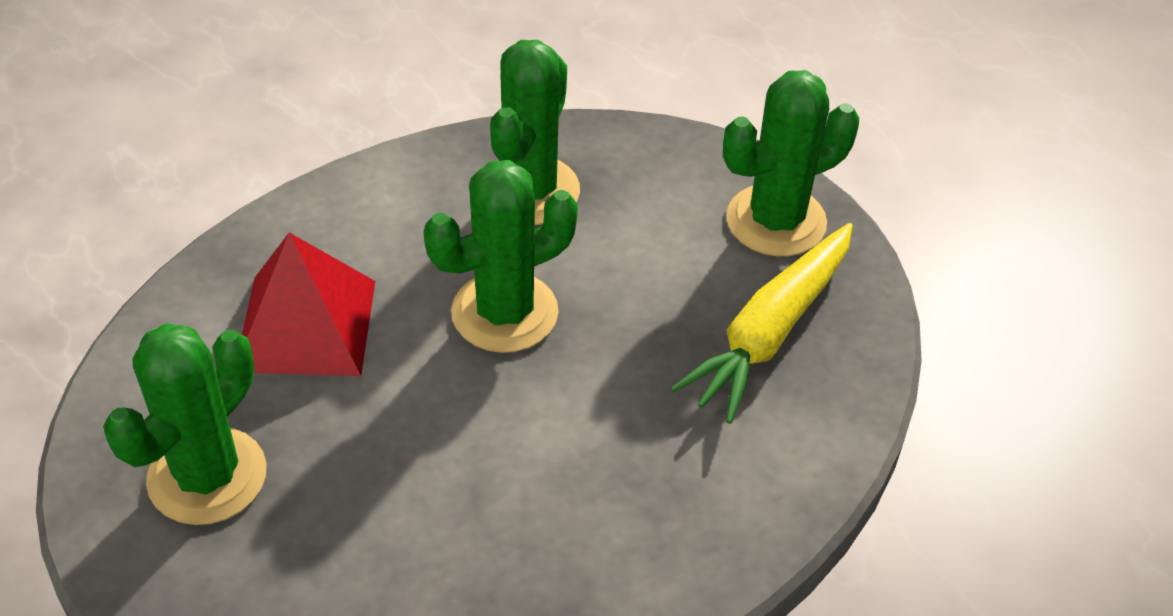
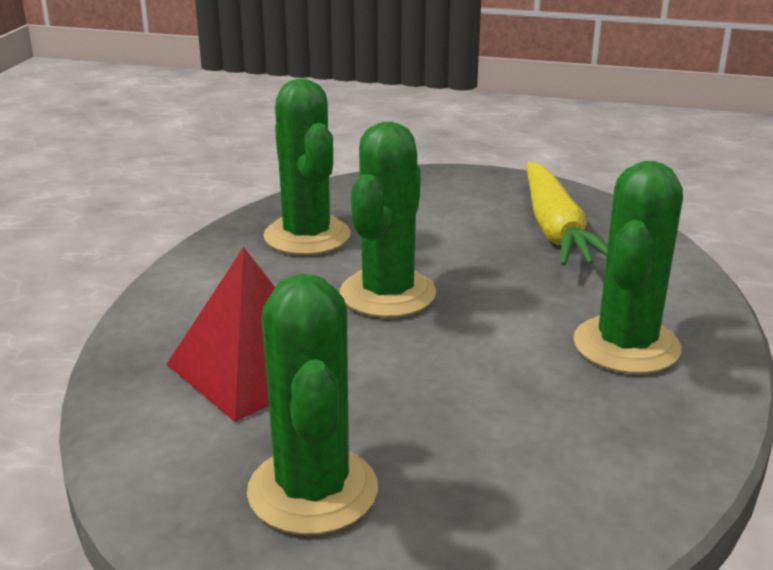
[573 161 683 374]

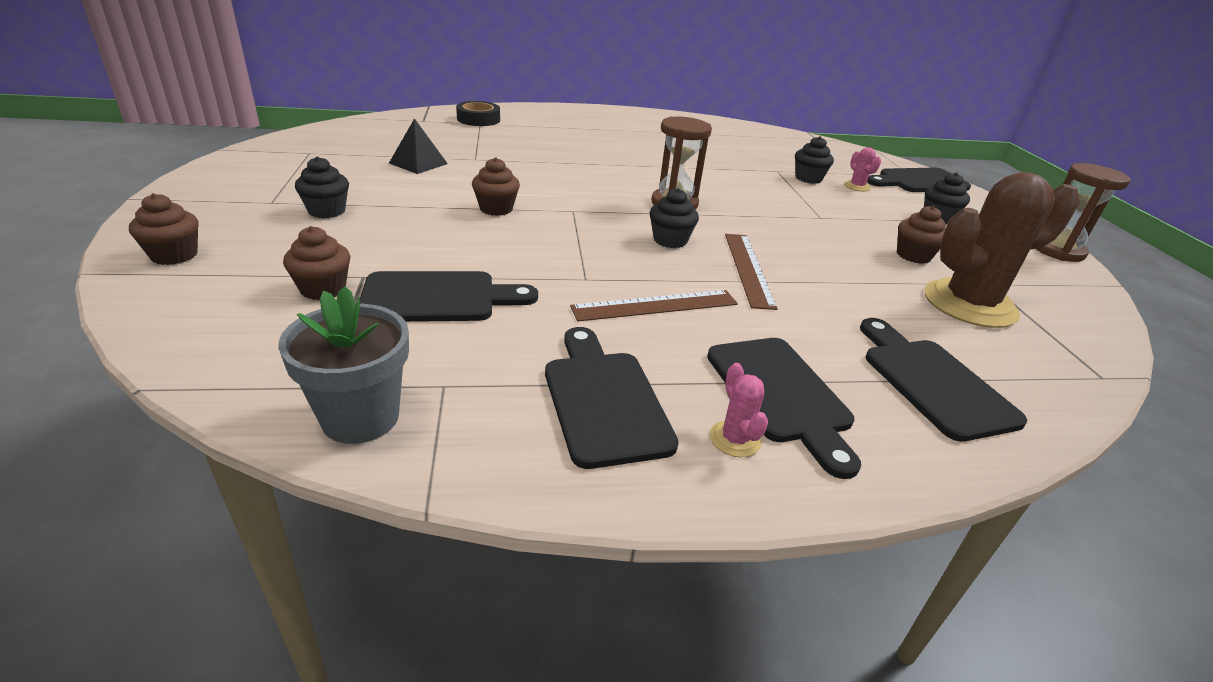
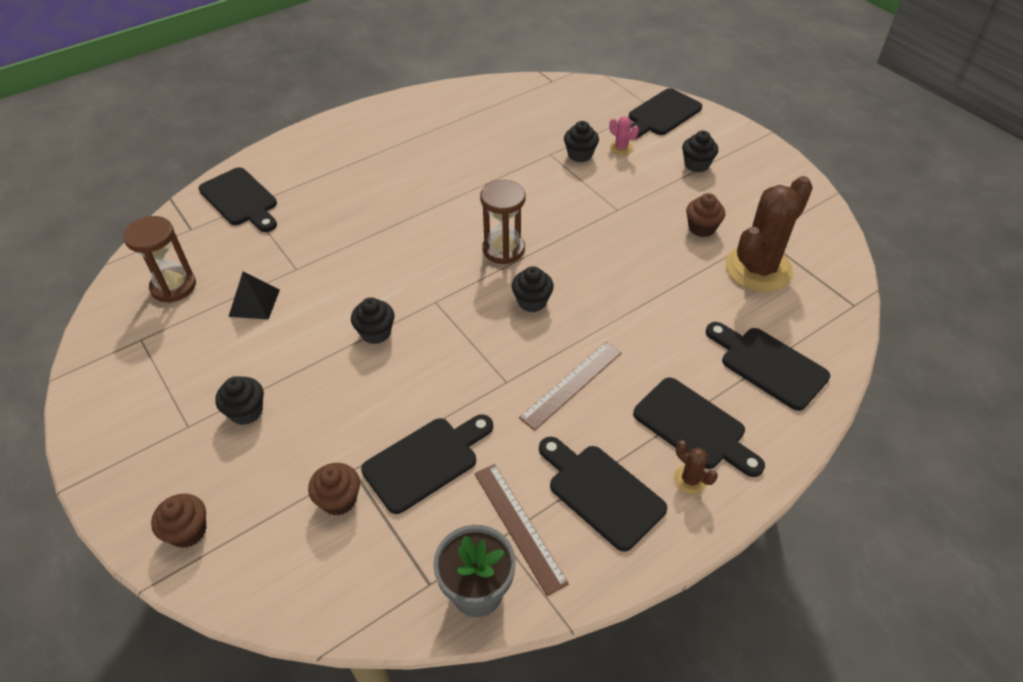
[198 167 277 232]
[351 297 394 344]
[674 440 718 494]
[474 464 569 596]
[123 216 196 303]

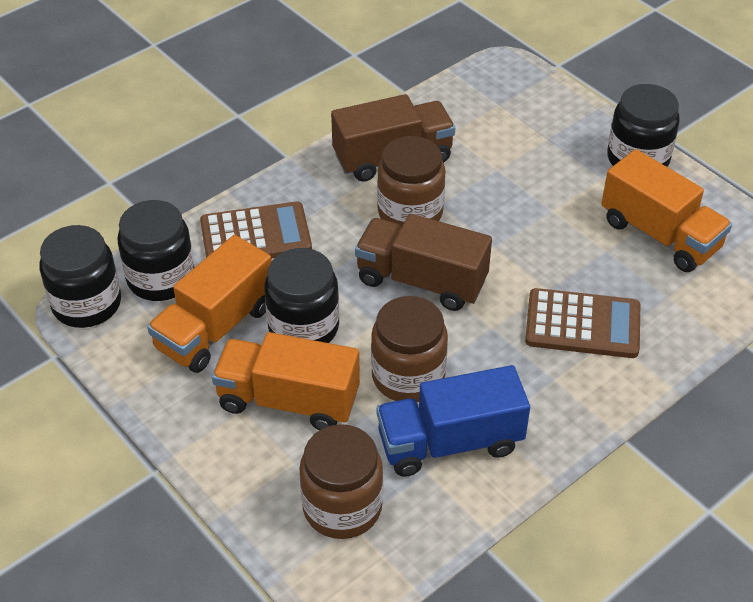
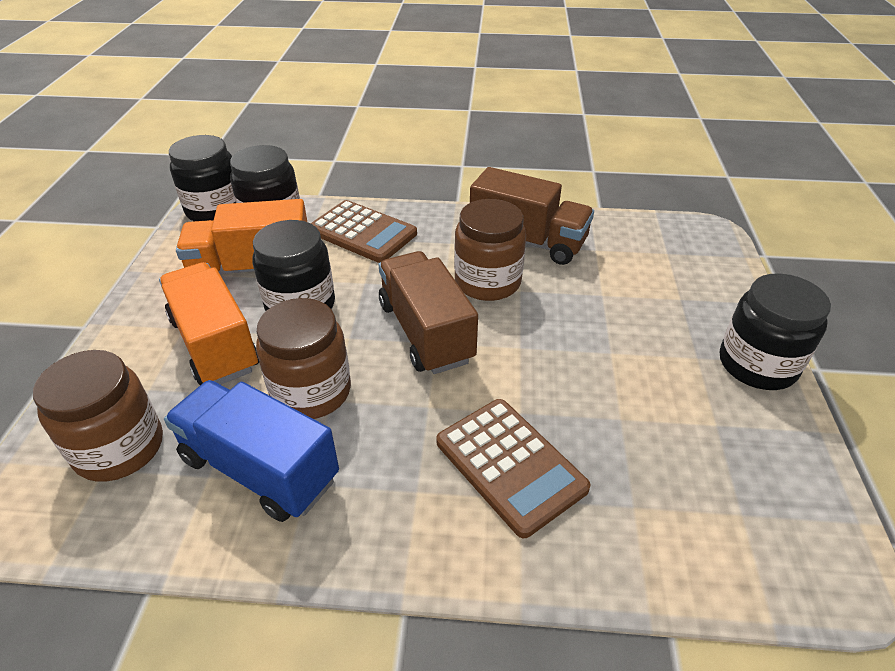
[601 149 732 272] (first image)

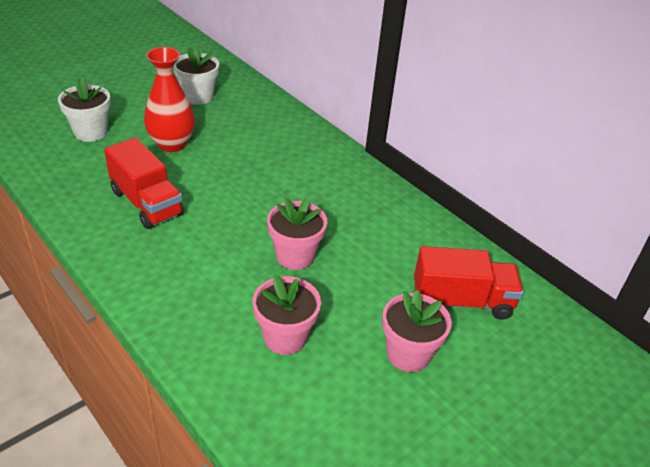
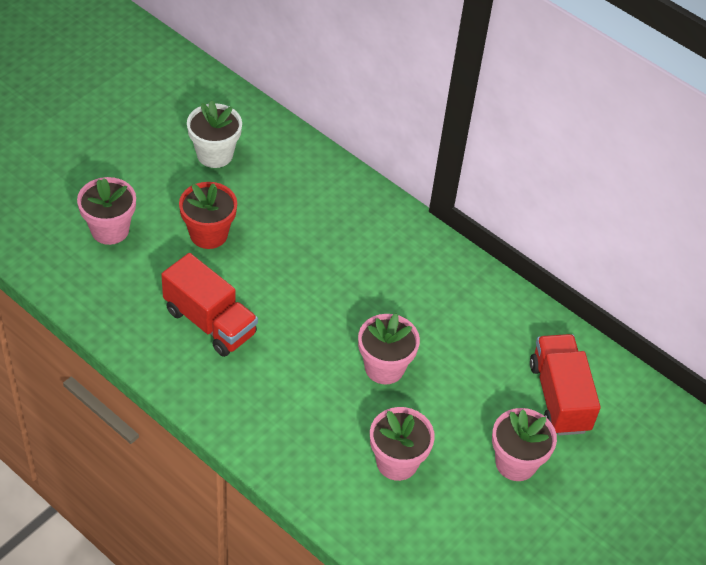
[77 177 136 245]
[179 182 237 249]
[530 334 601 436]

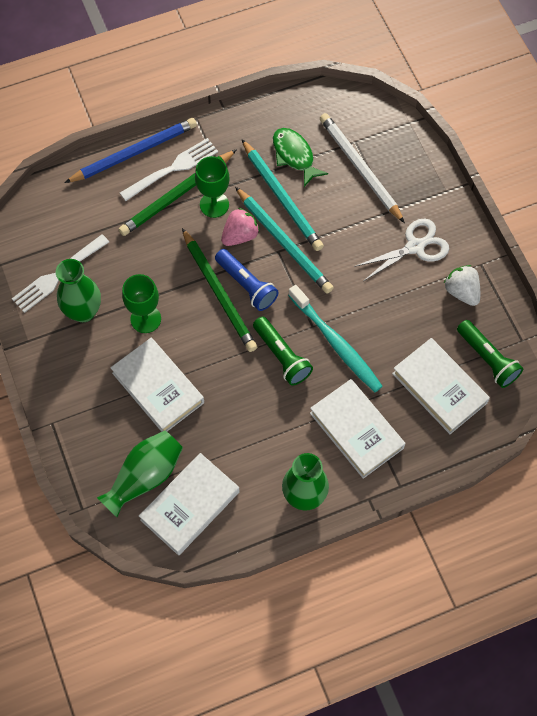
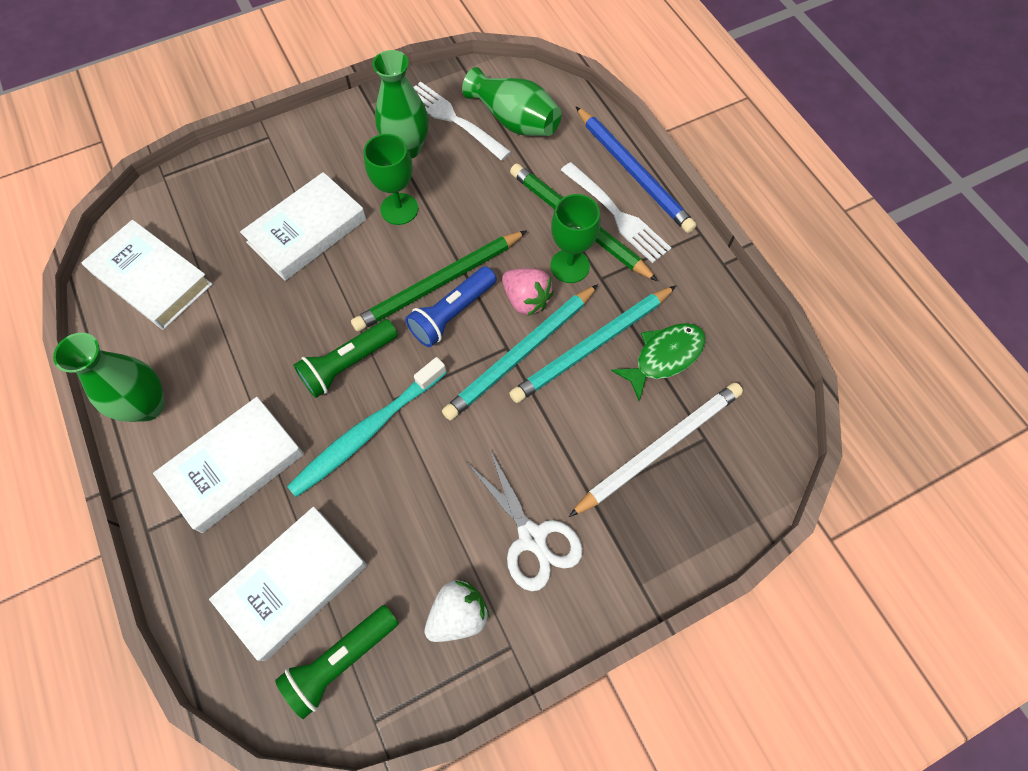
[462 67 562 136]

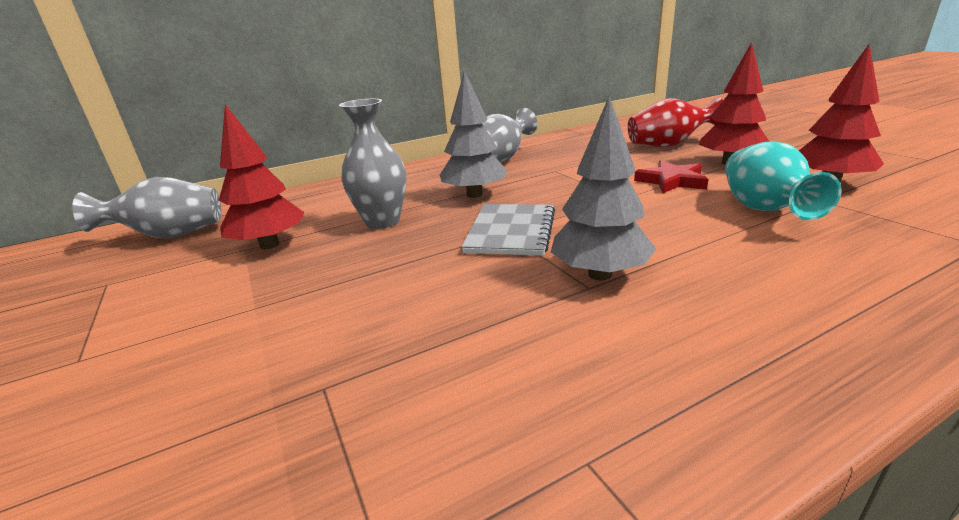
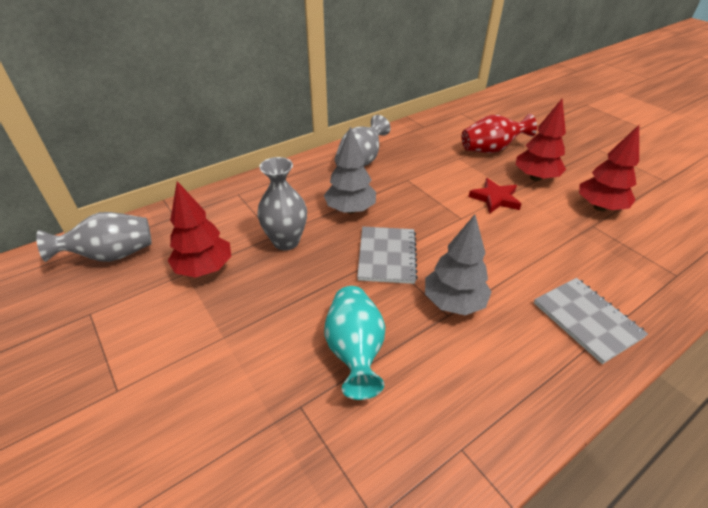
[324 286 385 400]
[534 278 648 364]

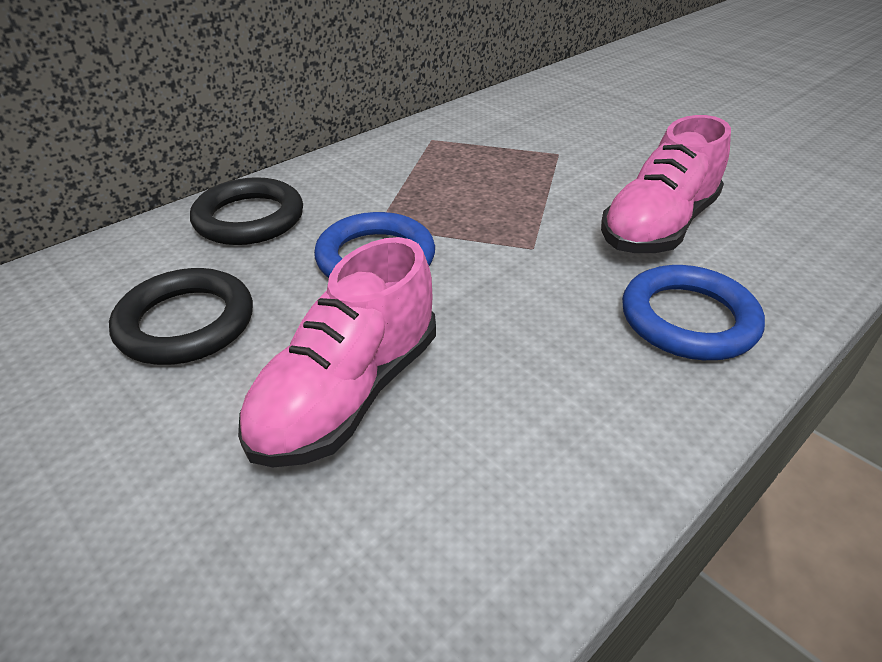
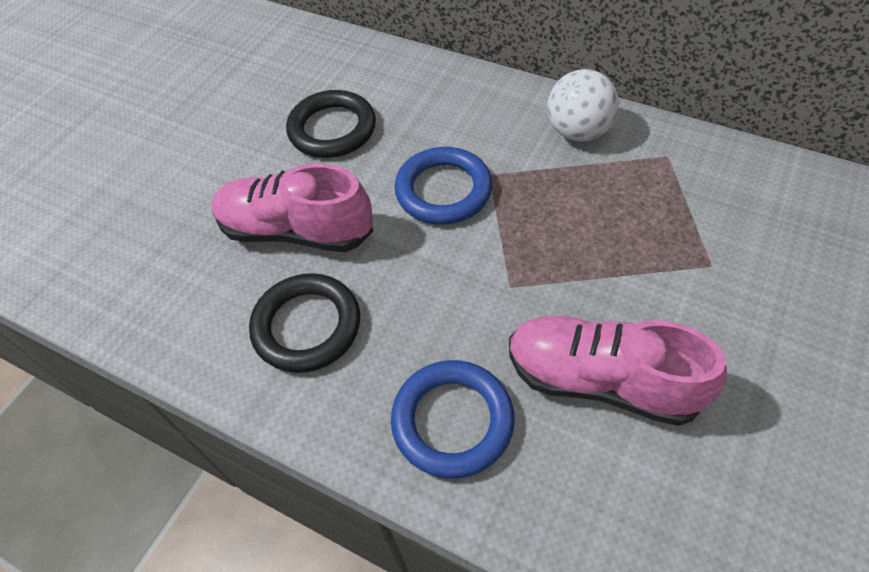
[249 273 360 373]
[547 69 619 142]

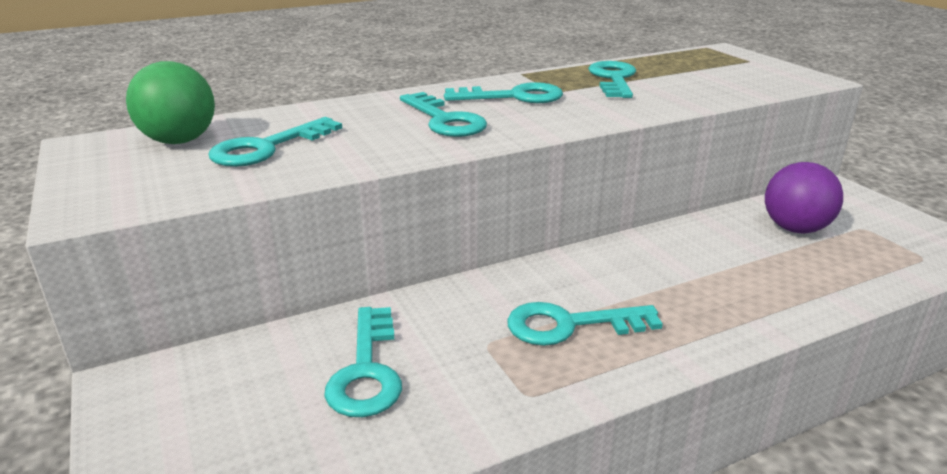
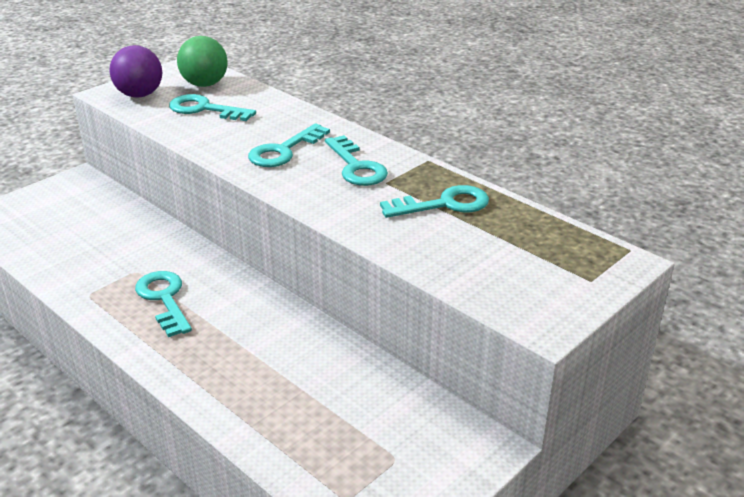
[324 307 402 417] (first image)
[109 45 162 98]

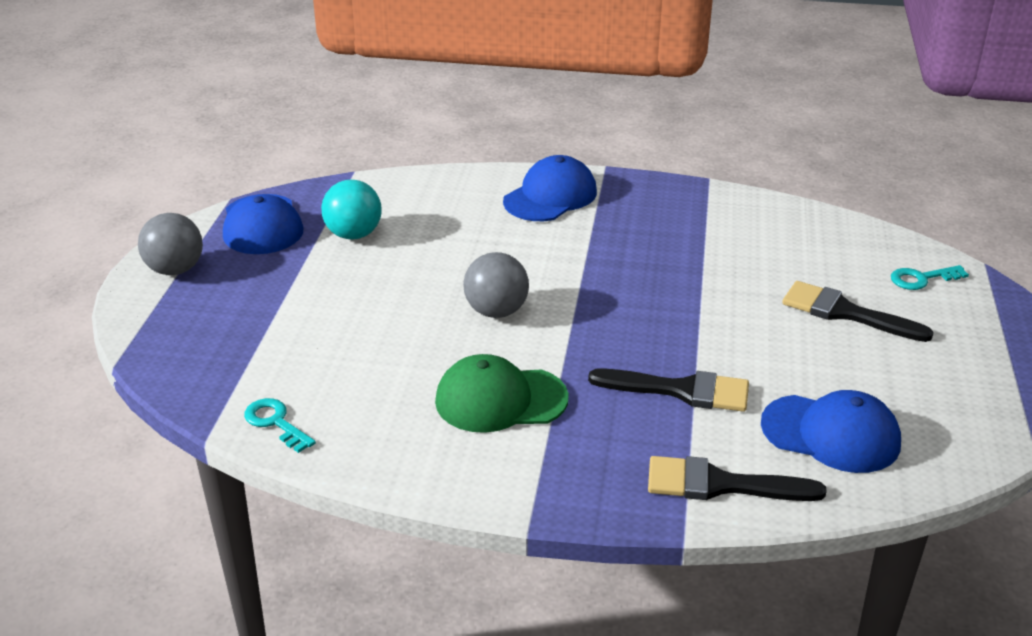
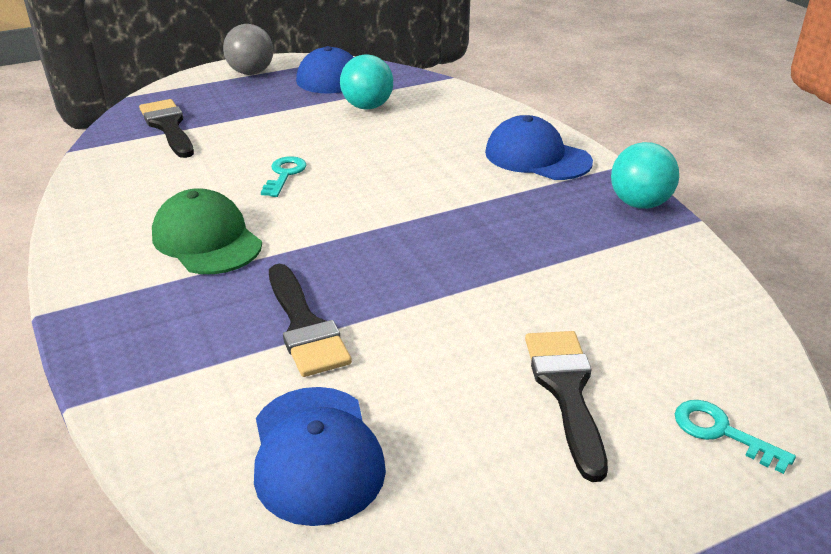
[261 156 306 197]
[463 252 529 318] (first image)
[485 115 593 180]
[139 99 194 158]
[611 142 679 209]

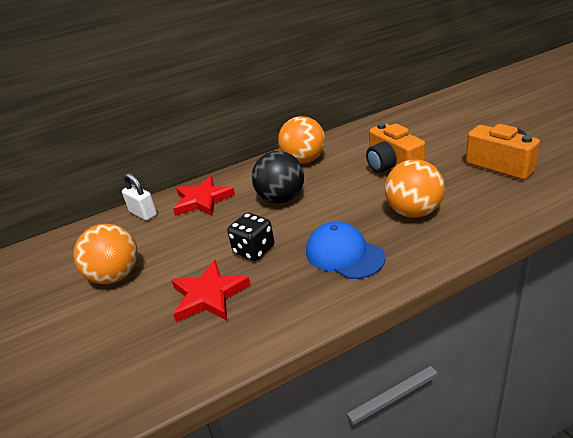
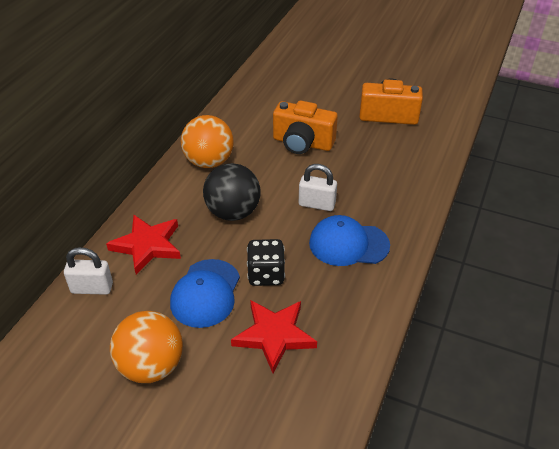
[385 159 445 218] (first image)
[170 259 240 328]
[299 164 337 211]

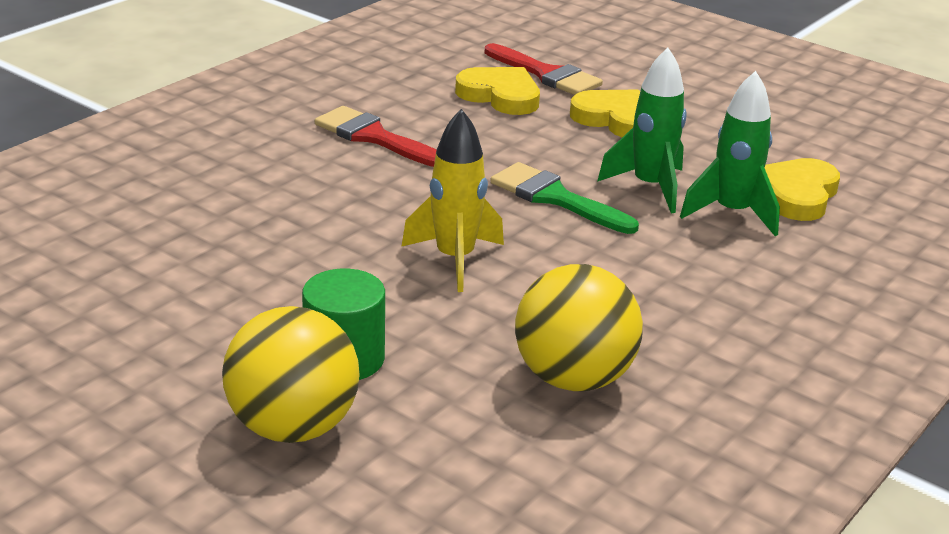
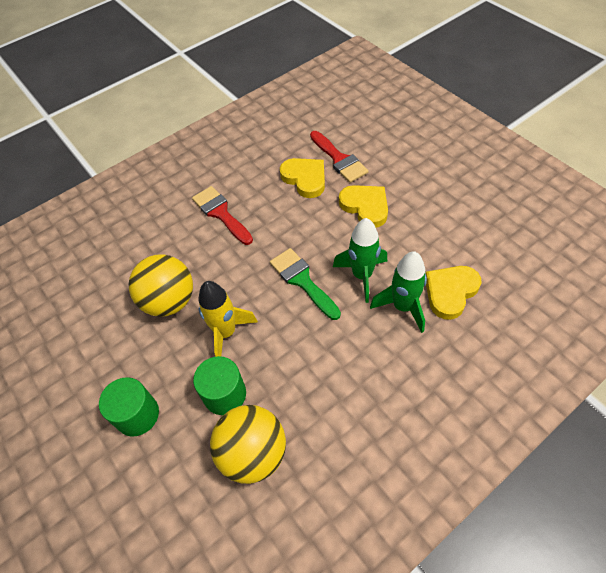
[129 254 193 317]
[193 356 246 415]

